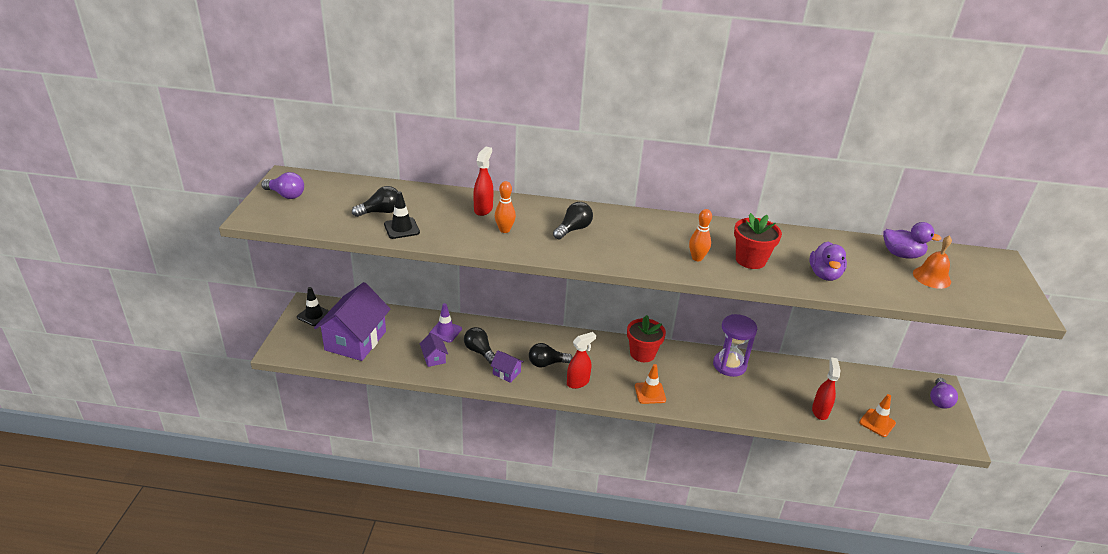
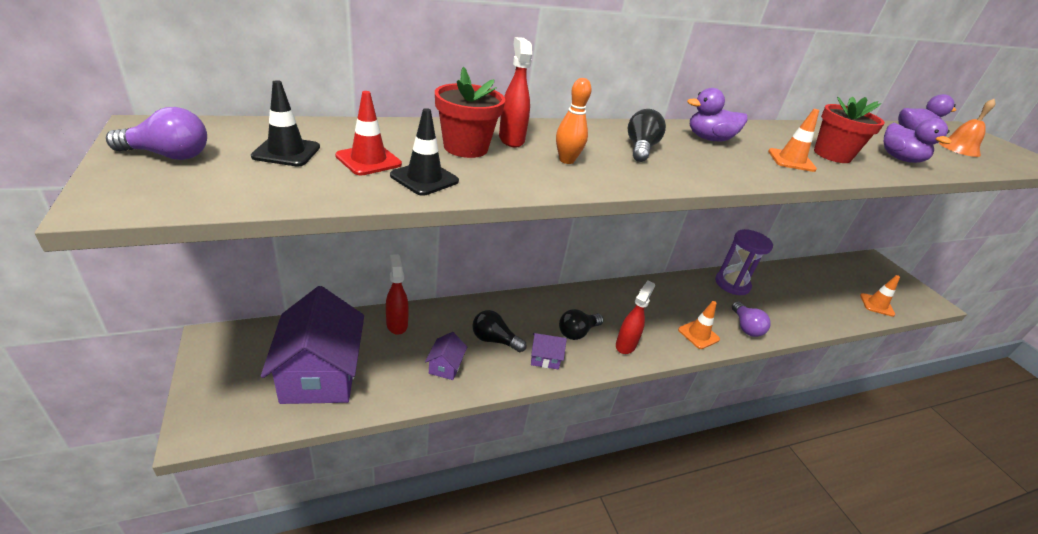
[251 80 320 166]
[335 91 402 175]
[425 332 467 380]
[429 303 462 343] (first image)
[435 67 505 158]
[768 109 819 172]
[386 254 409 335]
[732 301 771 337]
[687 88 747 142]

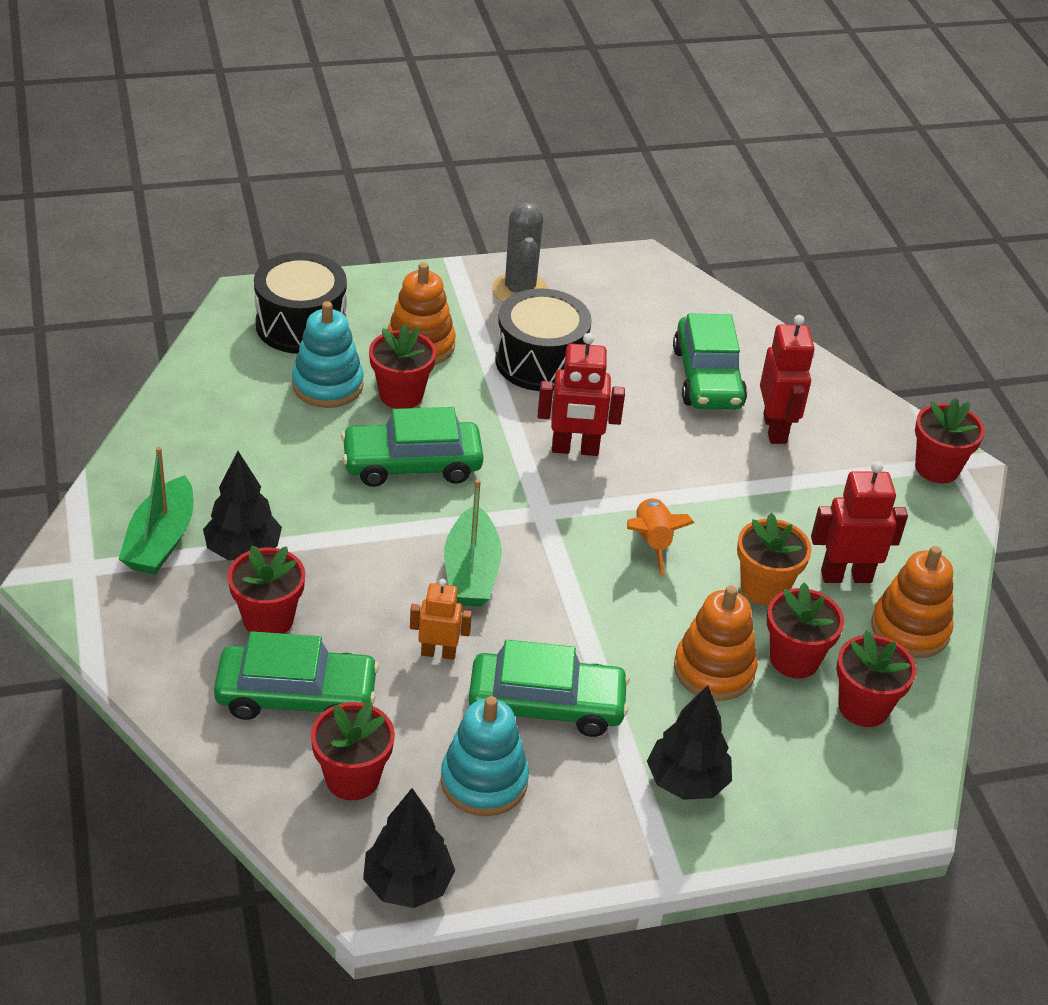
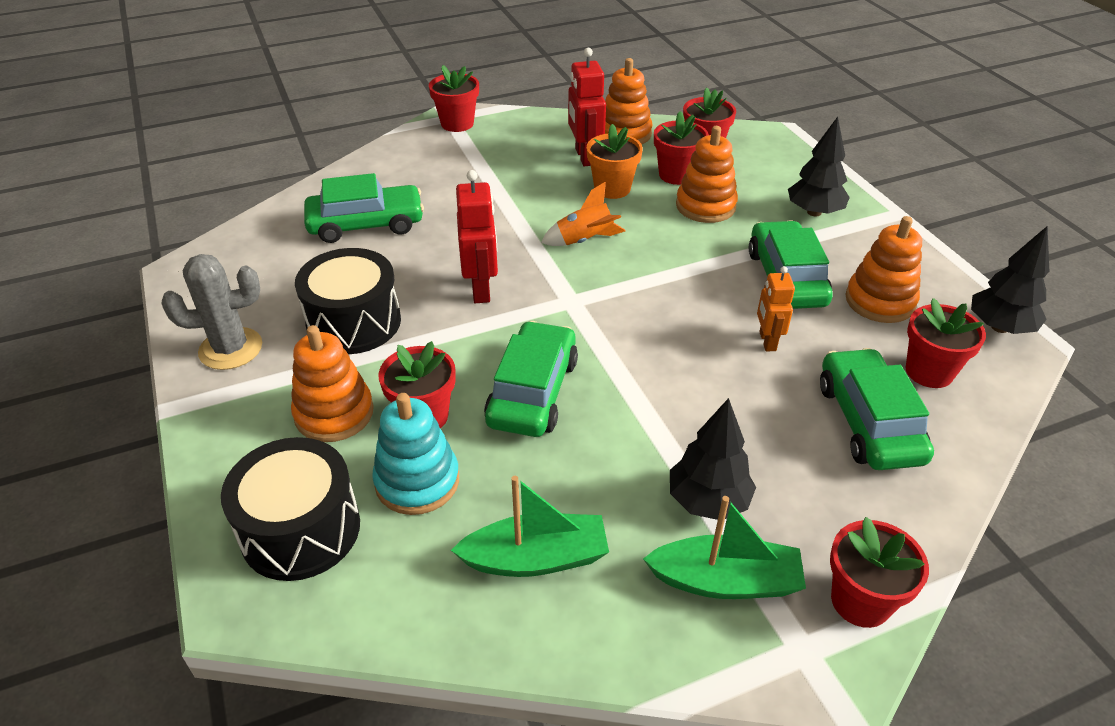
[830 517 929 628]
[484 321 578 437]
[845 216 922 323]
[451 476 609 577]
[760 315 815 444] (first image)

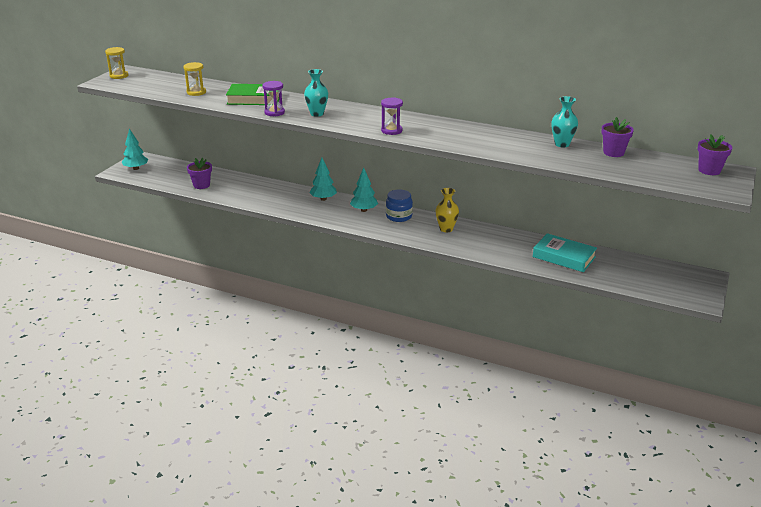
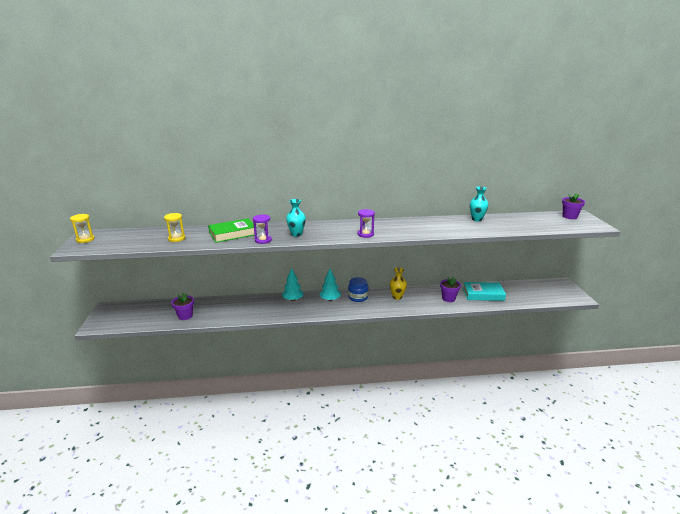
[122 128 148 170] (first image)
[440 277 461 302]

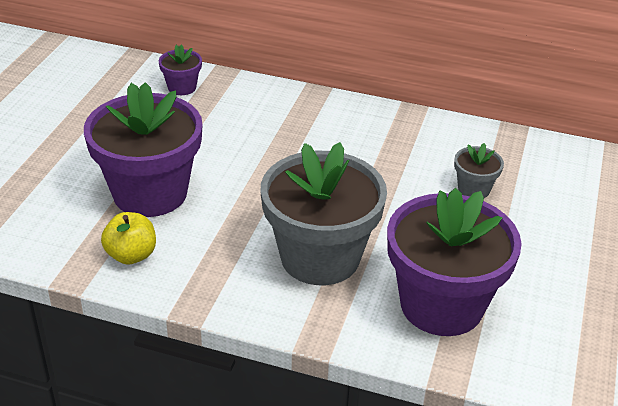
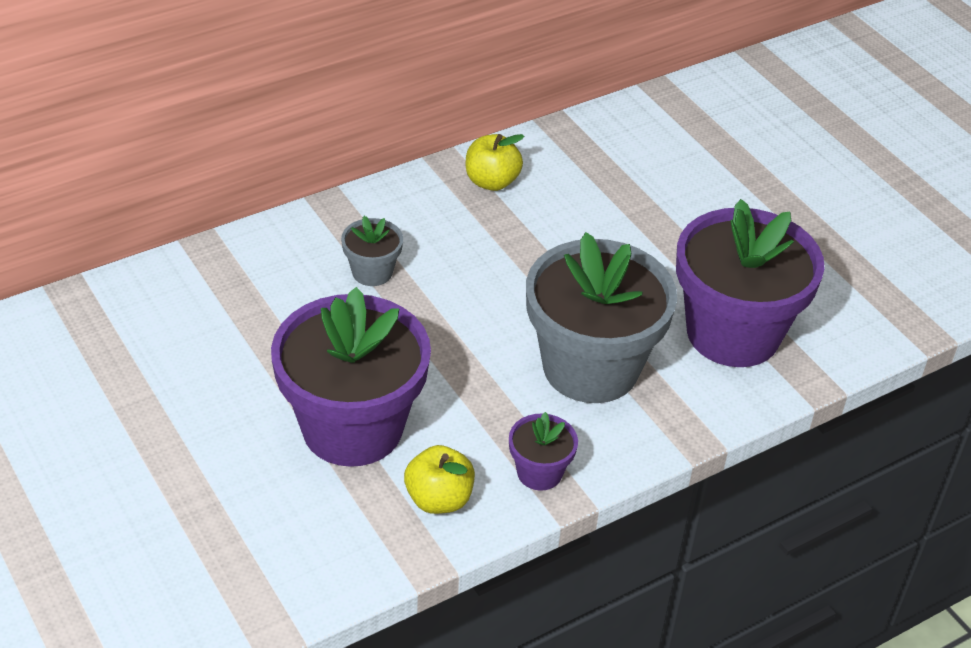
[509 412 578 491]
[341 216 403 286]
[466 134 525 191]

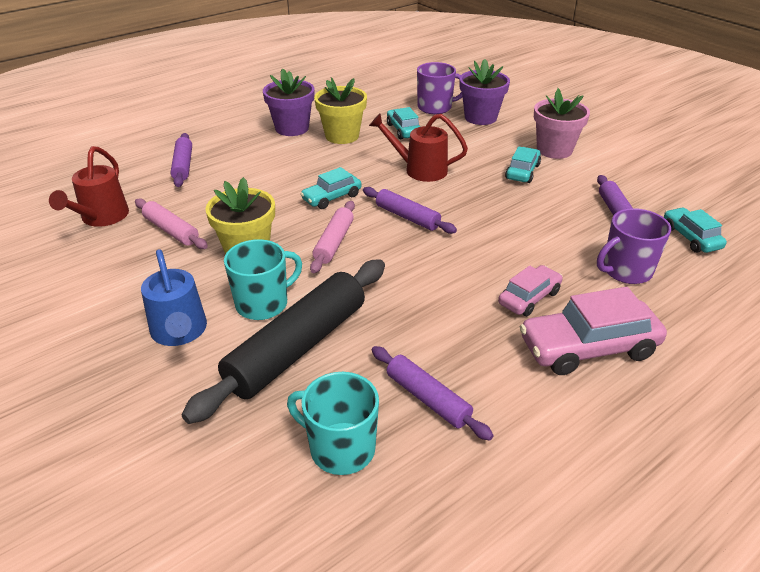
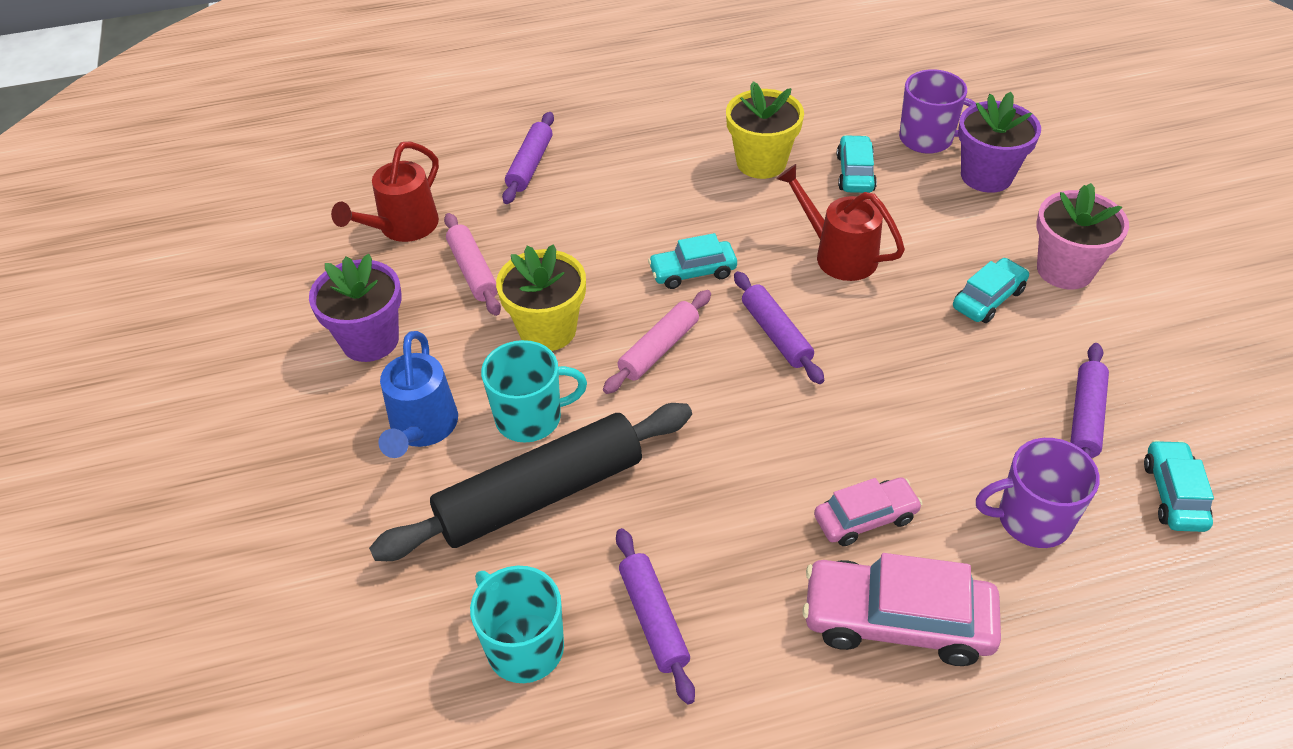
[309 254 402 362]

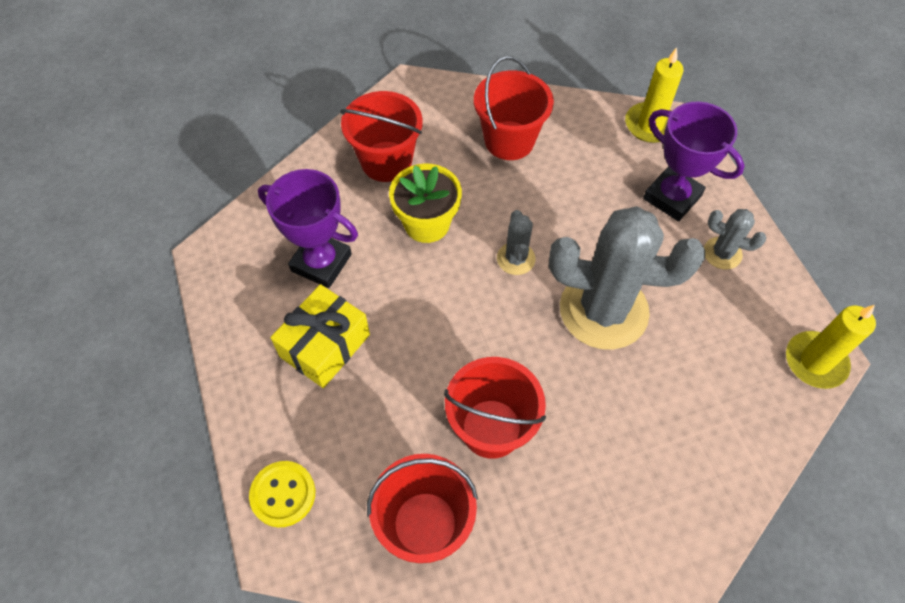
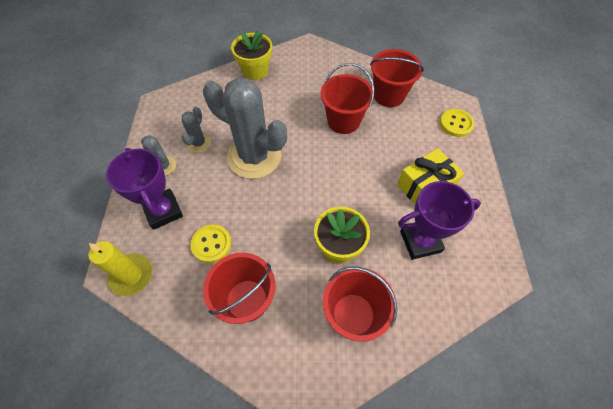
[398 181 481 260]
[182 107 211 153]
[786 305 876 389] (first image)
[190 225 231 263]
[231 30 272 80]

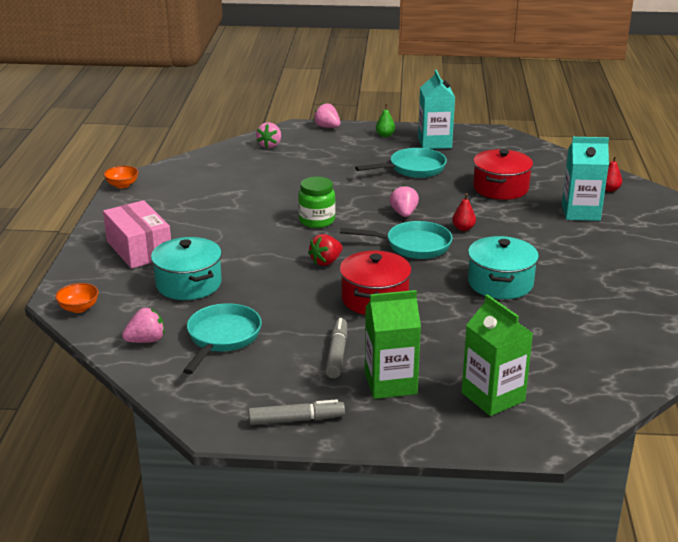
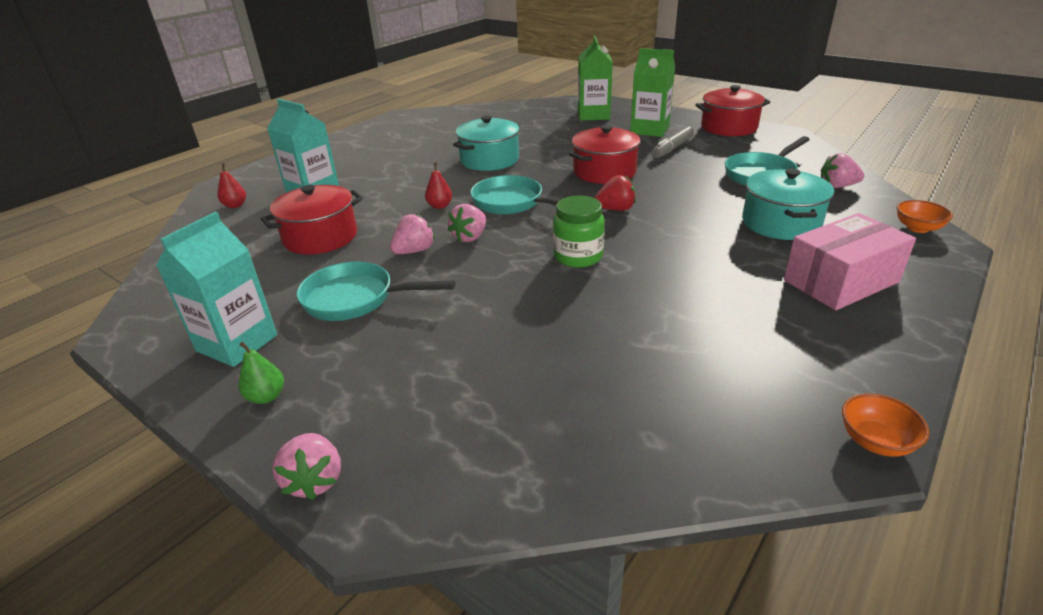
[784 213 916 310]
[695 85 770 136]
[390 213 435 254]

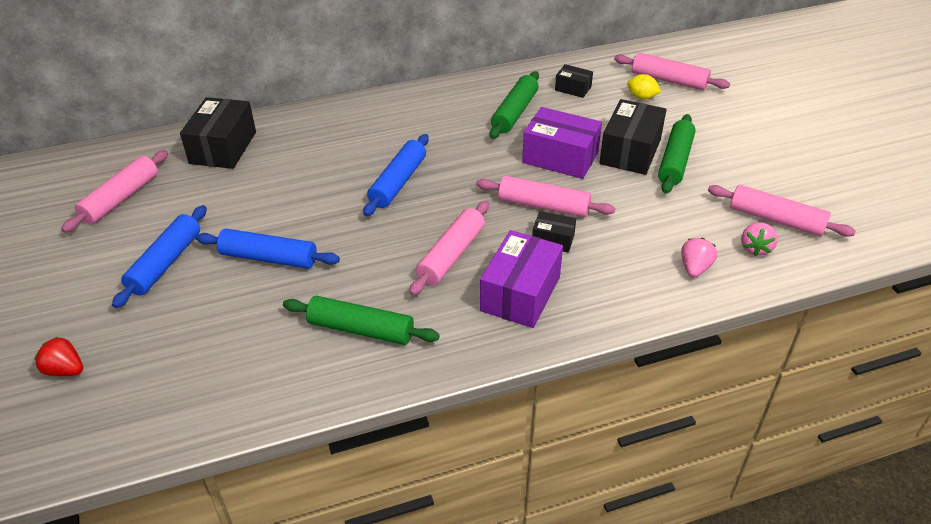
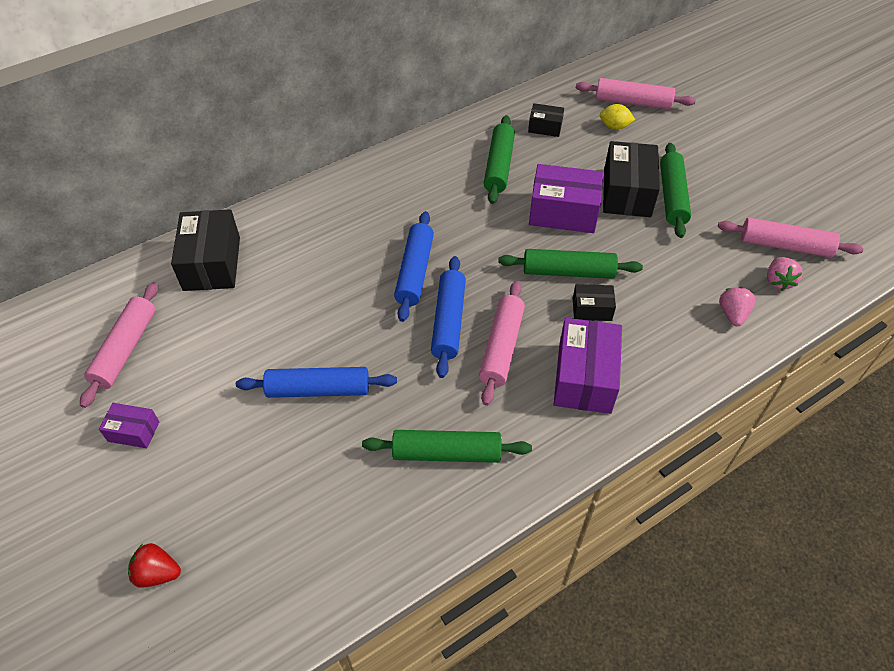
[431 256 466 378]
[498 249 643 279]
[99 403 159 448]

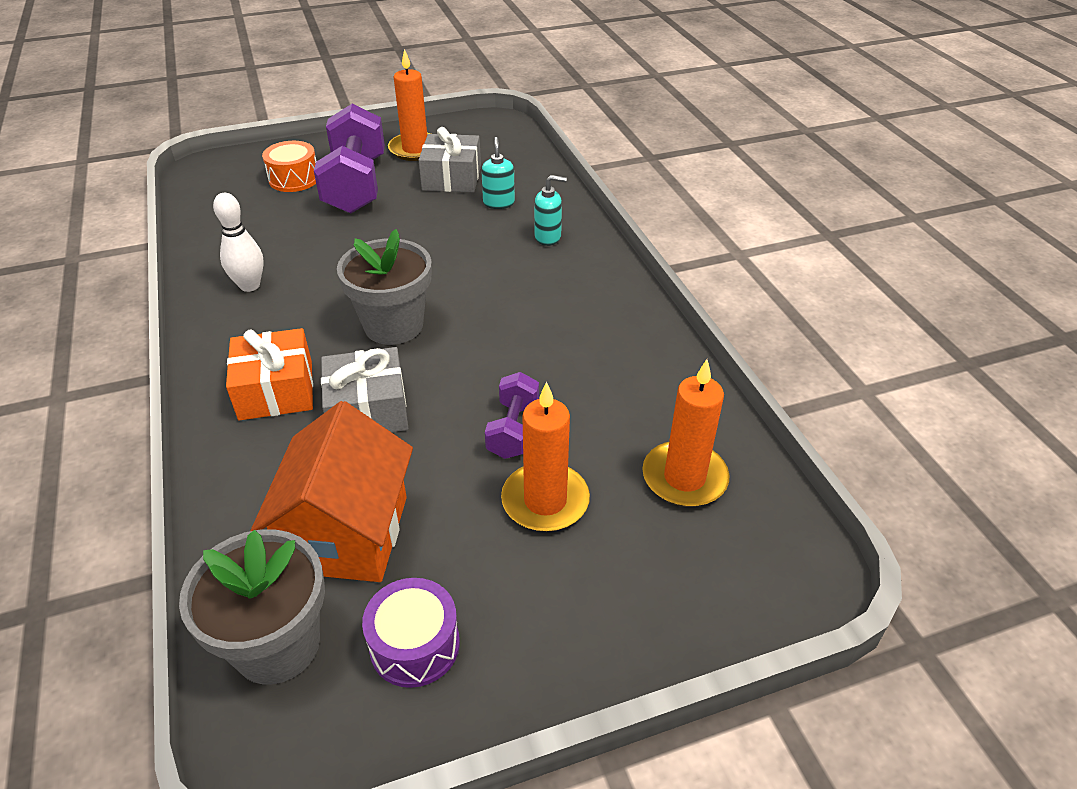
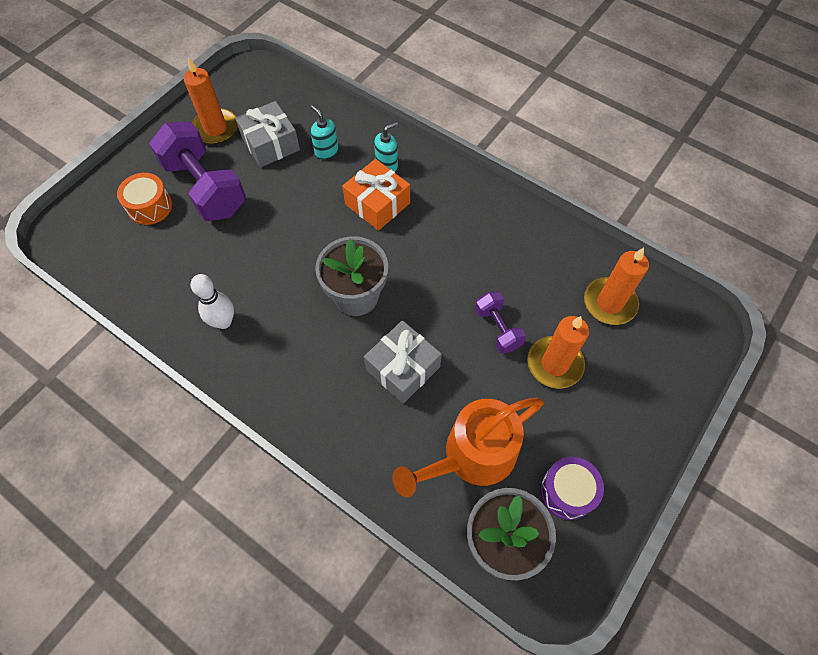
[342 159 410 231]
[392 398 544 497]

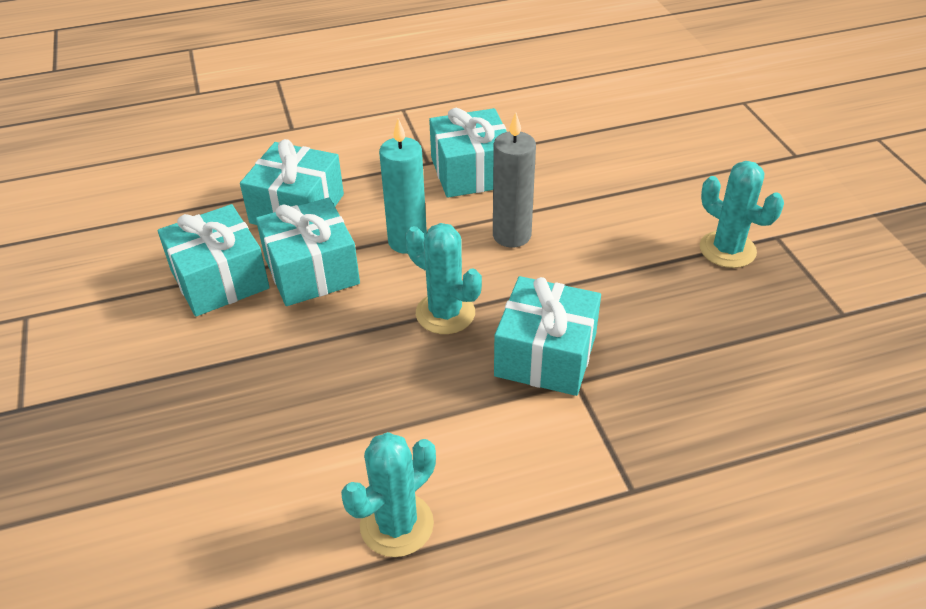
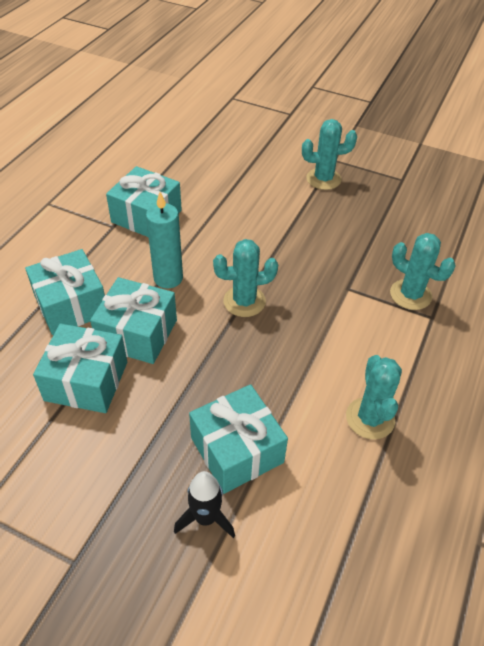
[493 112 536 248] (first image)
[189 384 288 494]
[174 471 235 538]
[390 233 456 310]

